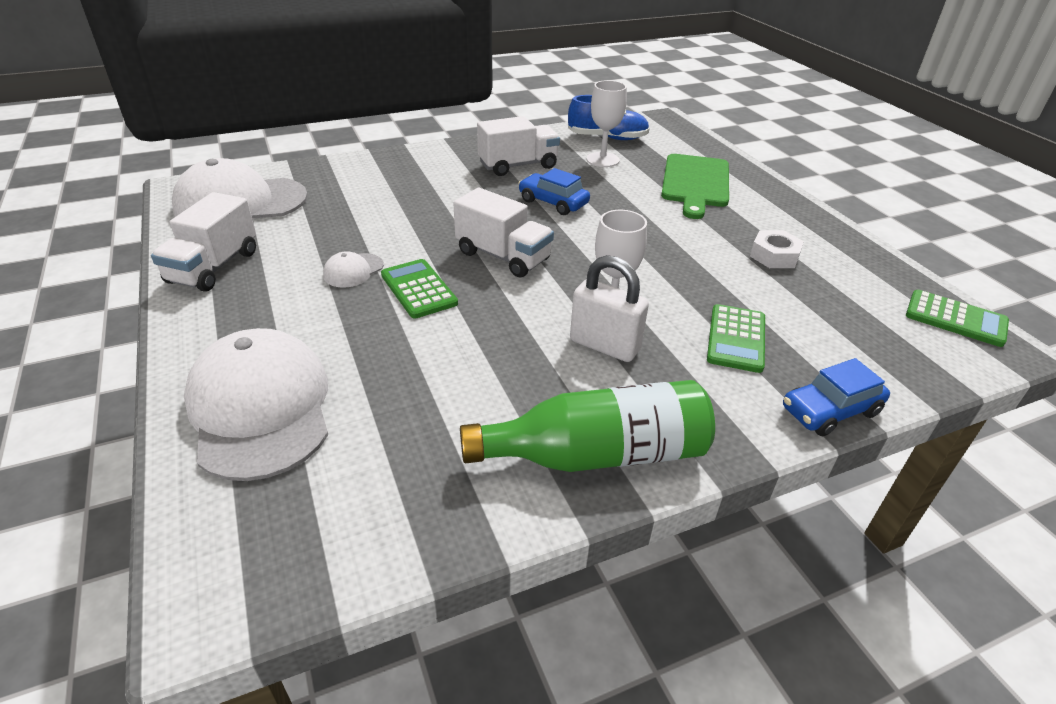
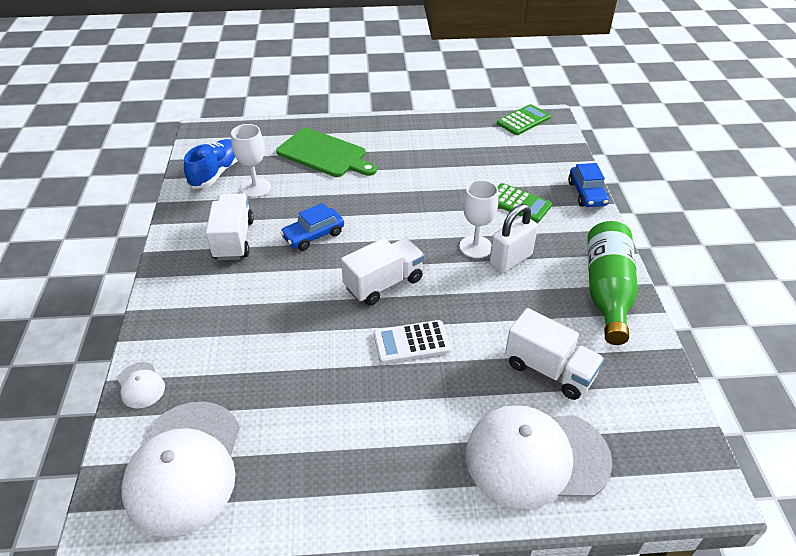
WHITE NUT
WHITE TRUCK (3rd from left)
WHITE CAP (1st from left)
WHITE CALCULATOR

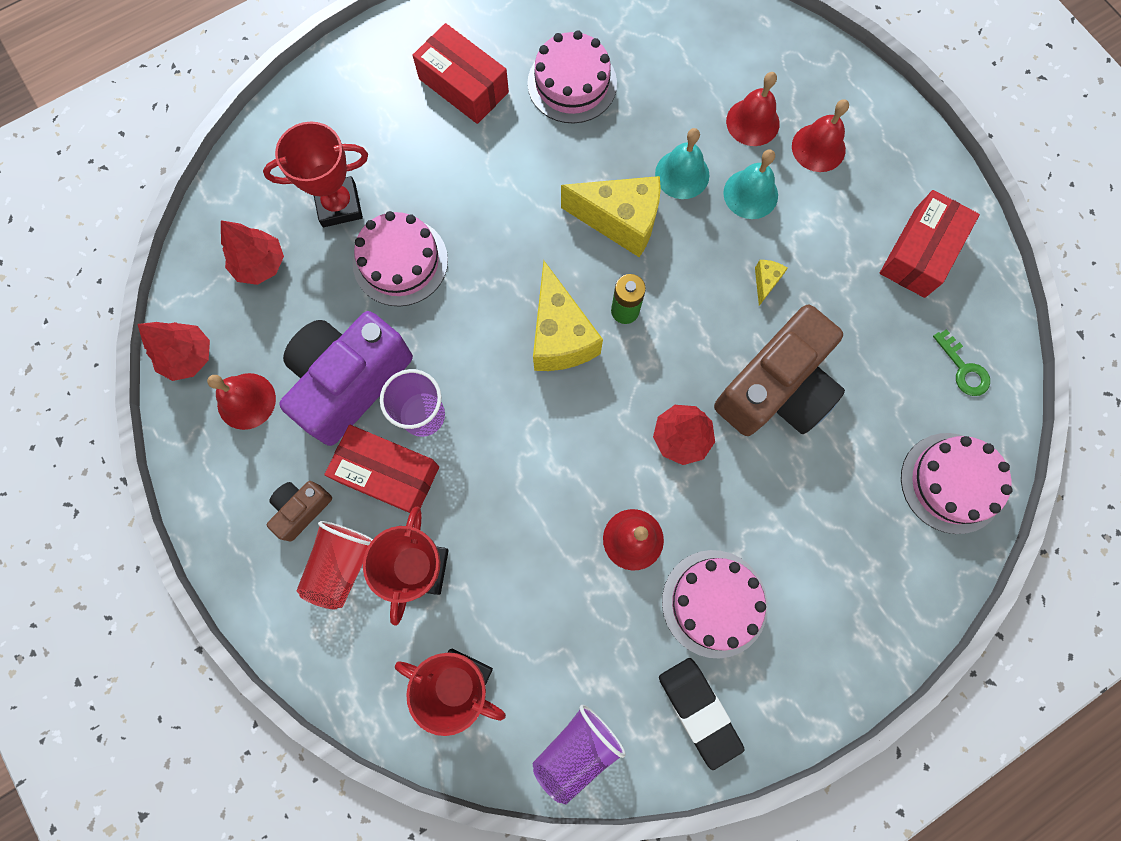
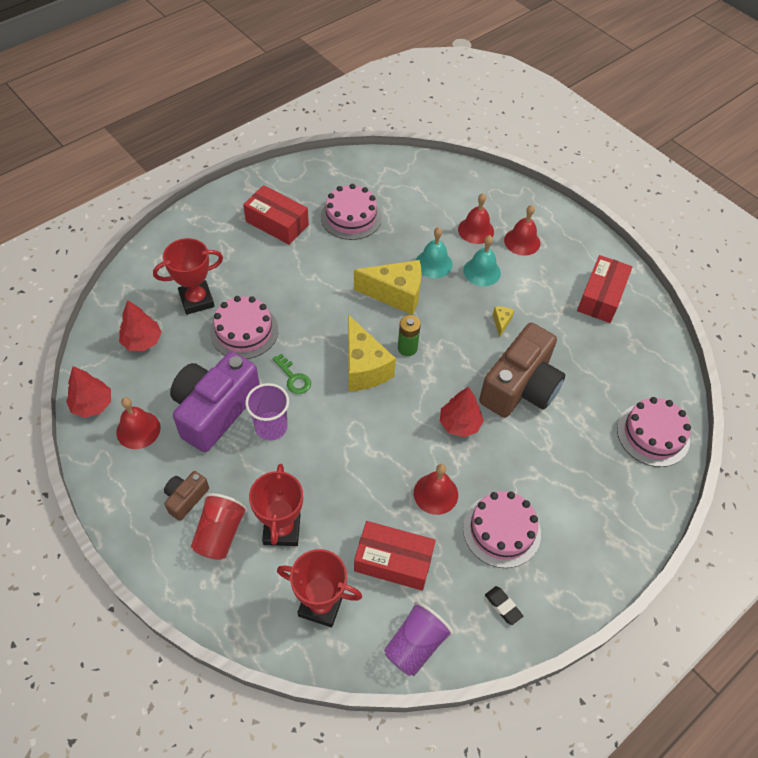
RED BOX (2nd from left)
GREEN KEY
BLACK ERASER

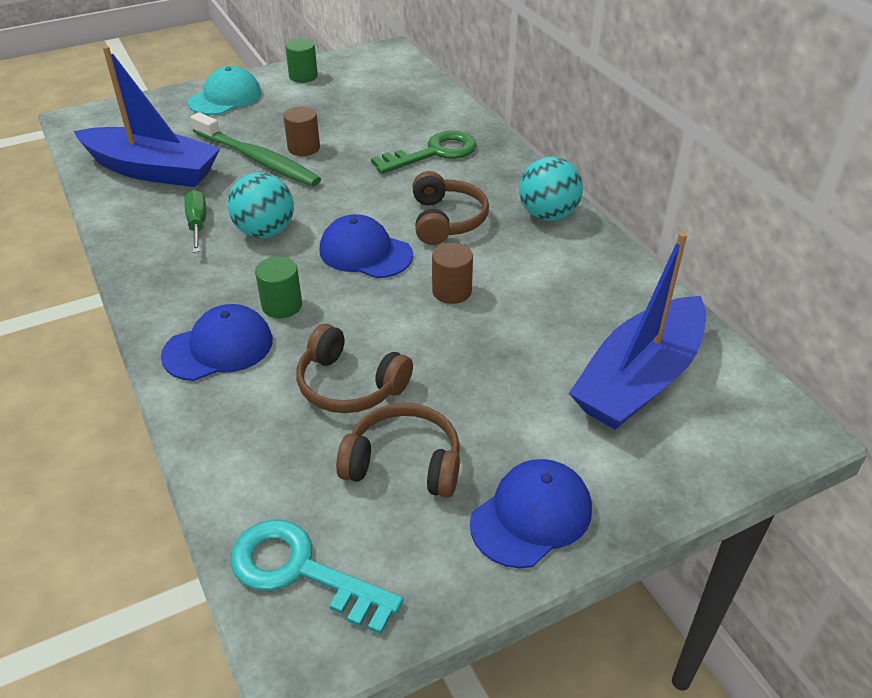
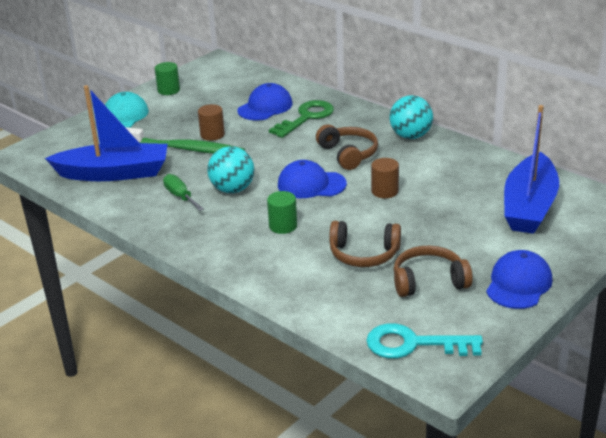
BLUE CAP (1st from left)

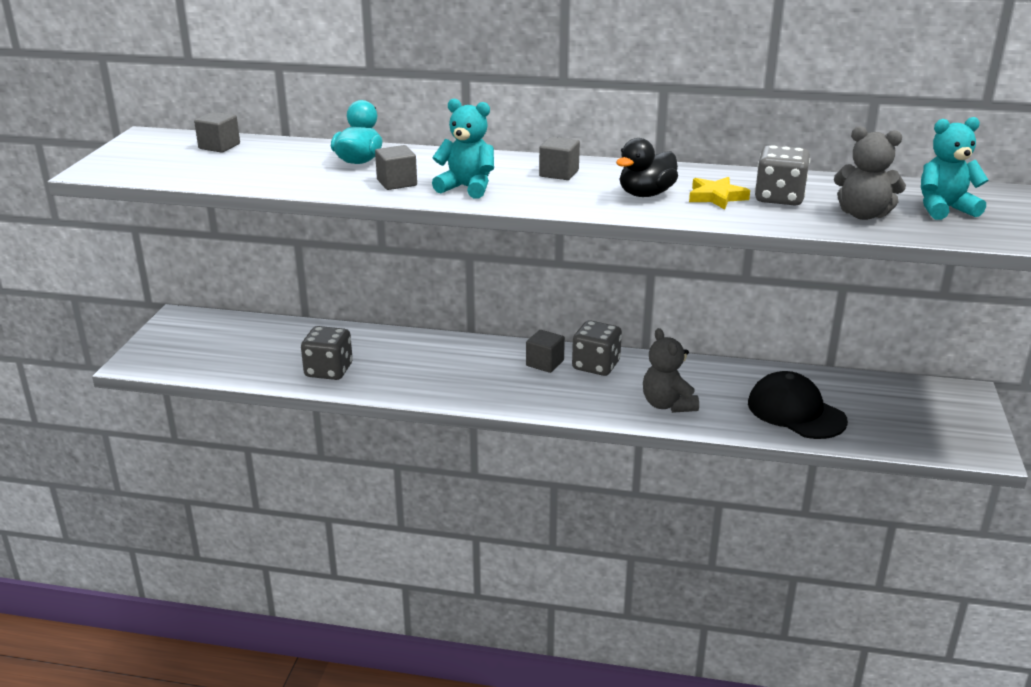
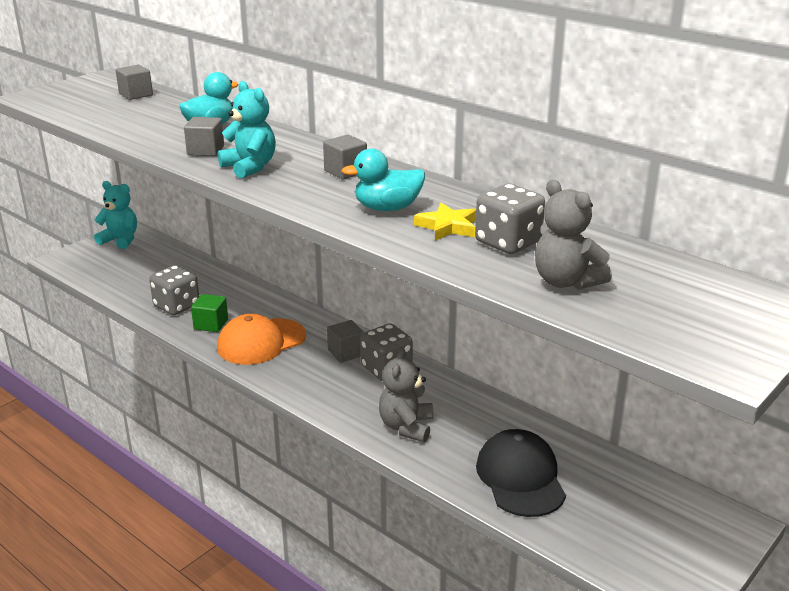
GREEN CUBE
ORANGE CAP
TURQUOISE TEDDY BEAR (1st from left)
TURQUOISE DUCK (2nd from left)

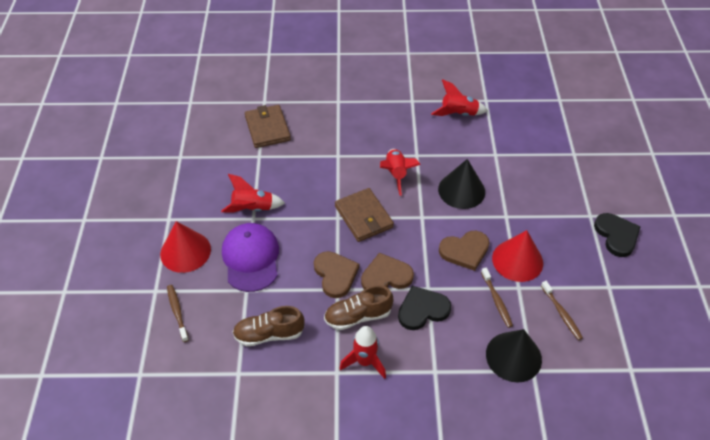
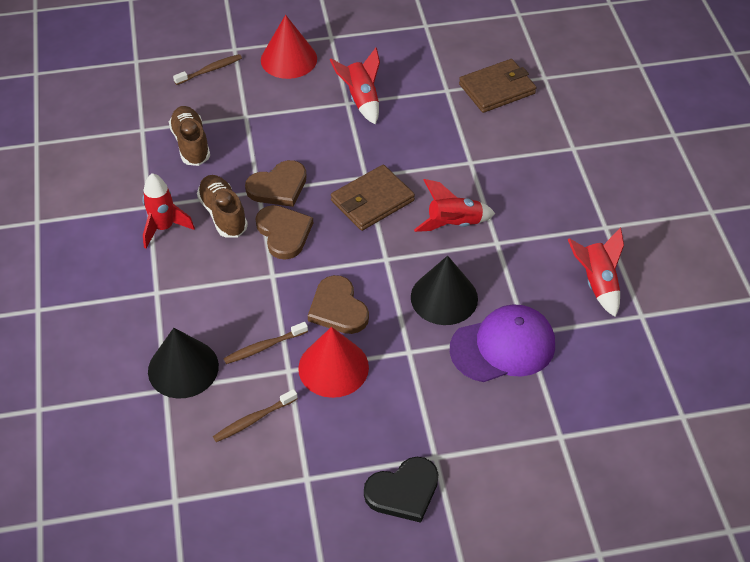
BLACK HEART (1st from left in the first image)
PURPLE CAP

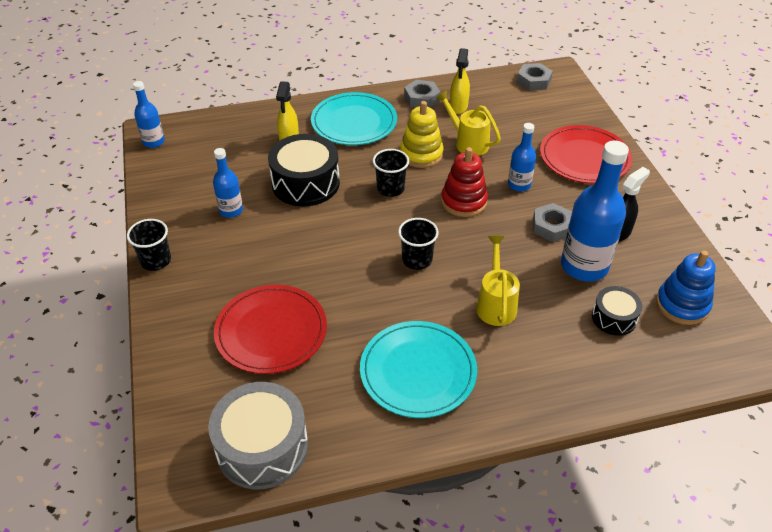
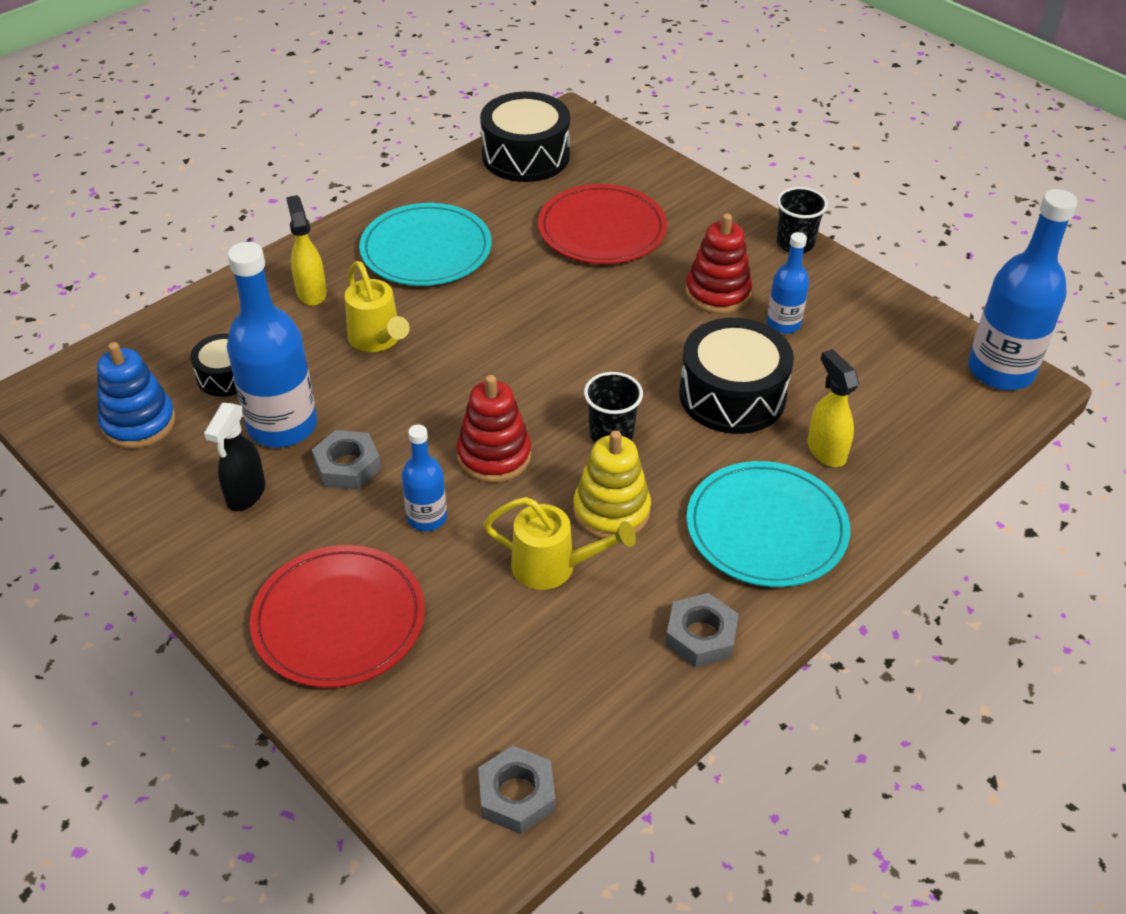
BLACK CUP (3rd from left in the first image)
RED STACKING TOY (2nd from left)
YELLOW SPRAY BOTTLE (1st from left)
BLACK DRUM (2nd from left)
BLUE BOTTLE (4th from left)

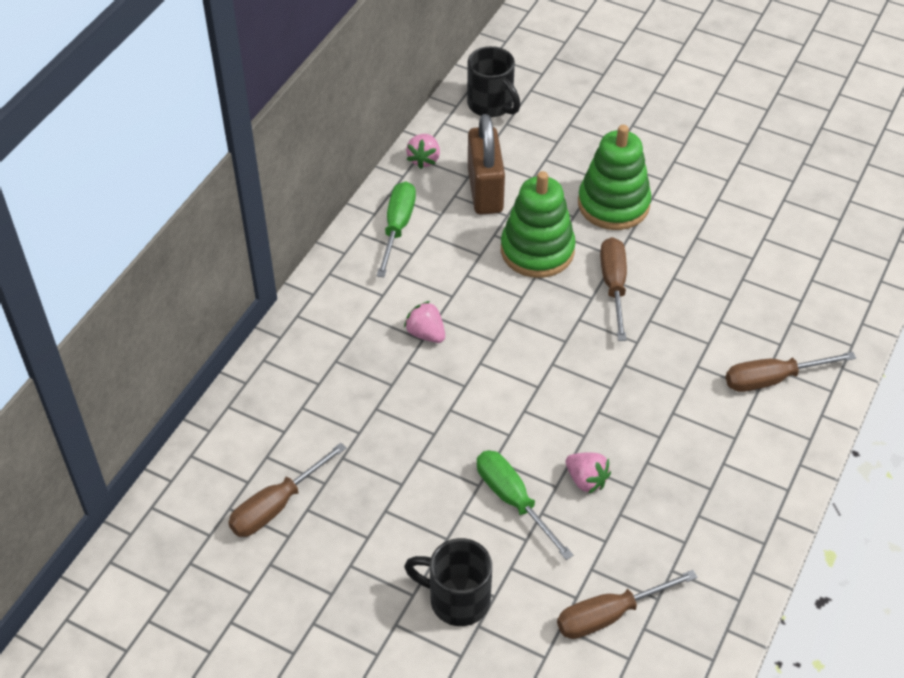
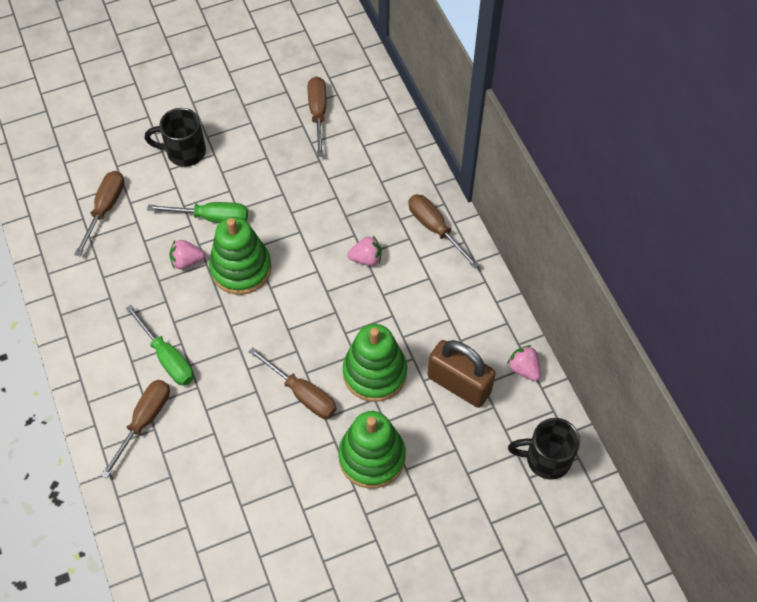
GREEN STACKING TOY (1st from left)
BROWN SCREWDRIVER (5th from left)
GREEN SCREWDRIVER (1st from left)
BLACK MUG (1st from left)

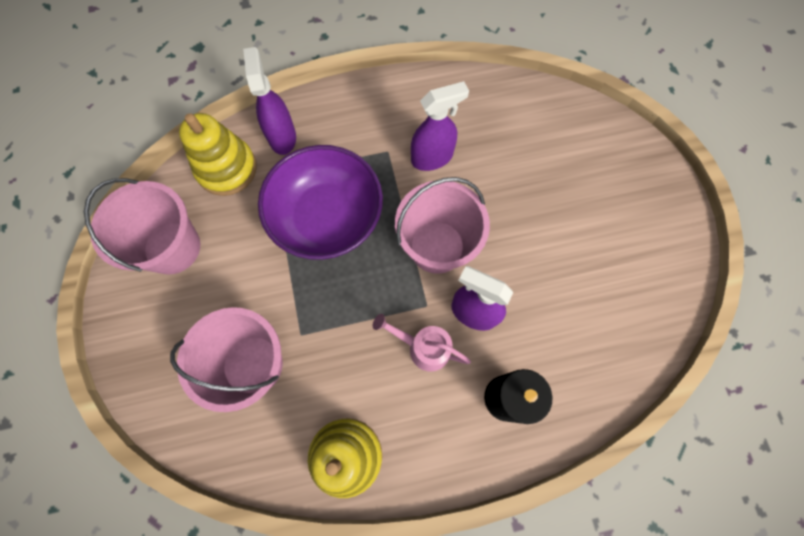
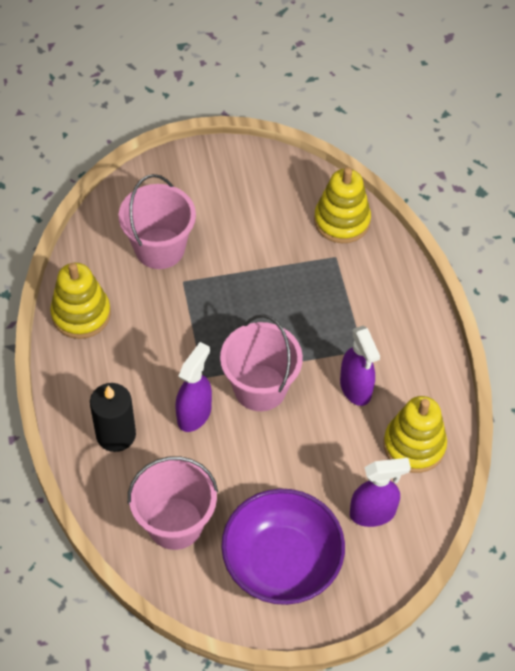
PINK WATERING CAN
YELLOW STACKING TOY (3rd from left)
PINK BUCKET (2nd from left)
PURPLE SPRAY BOTTLE (3rd from left)
PURPLE BOWL

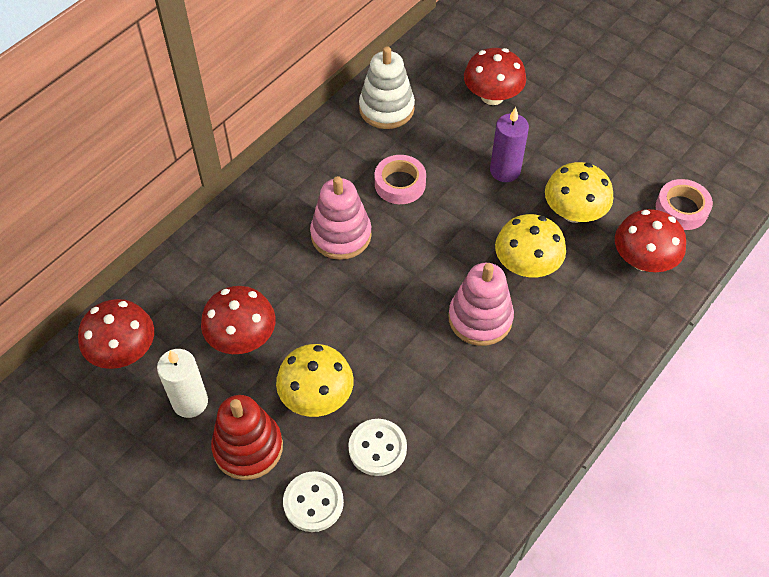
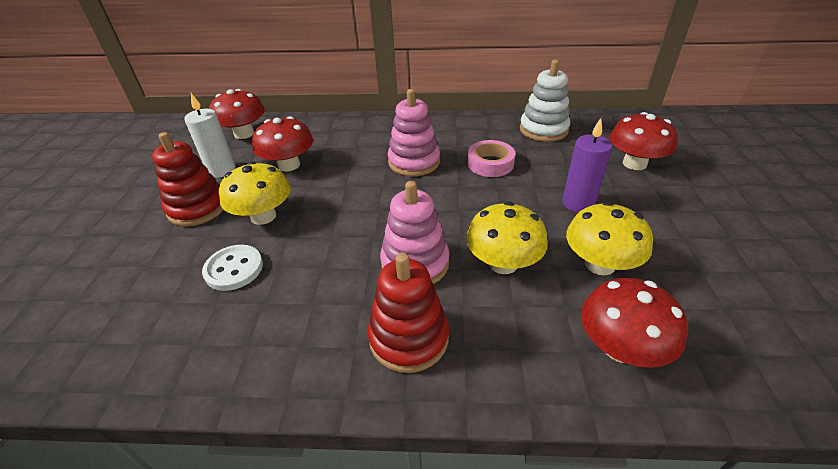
WHITE BUTTON (1st from left in the first image)
PINK TAPE (2nd from left in the first image)
RED STACKING TOY (2nd from left)

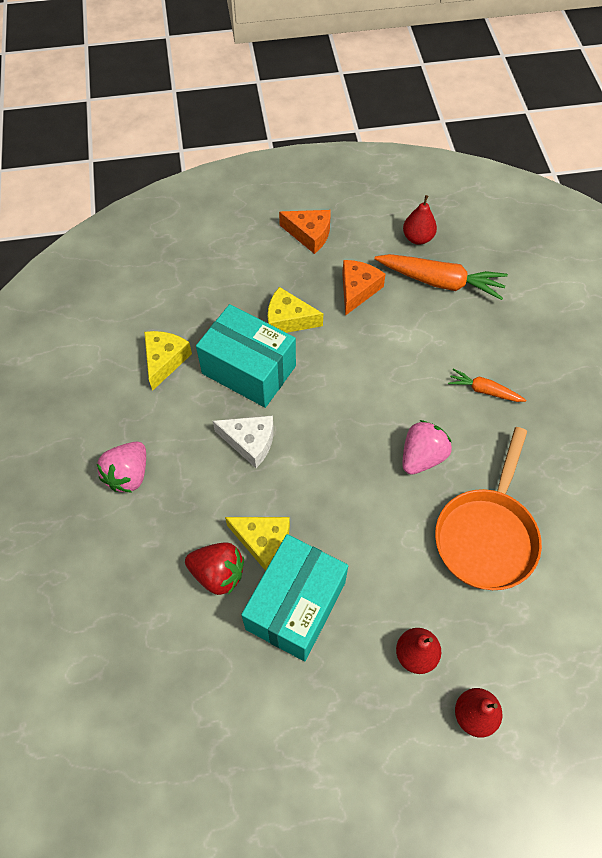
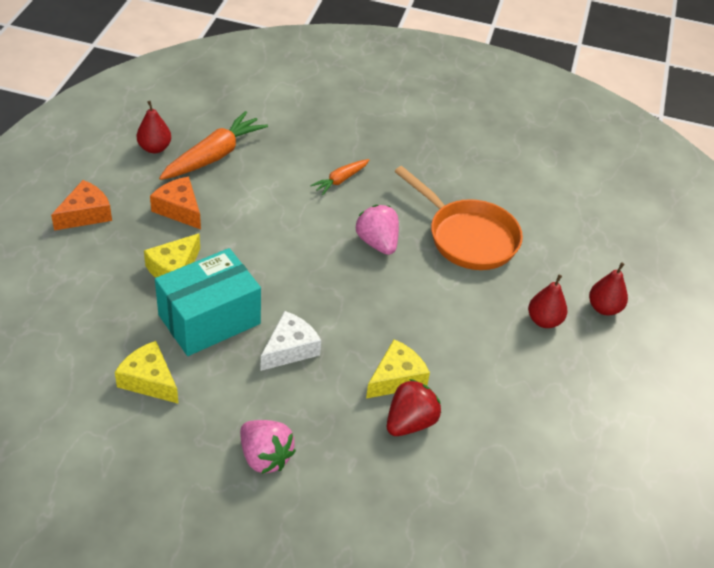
TURQUOISE BOX (2nd from left in the first image)

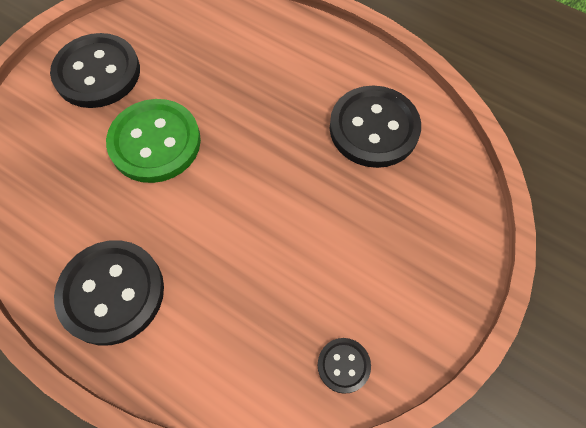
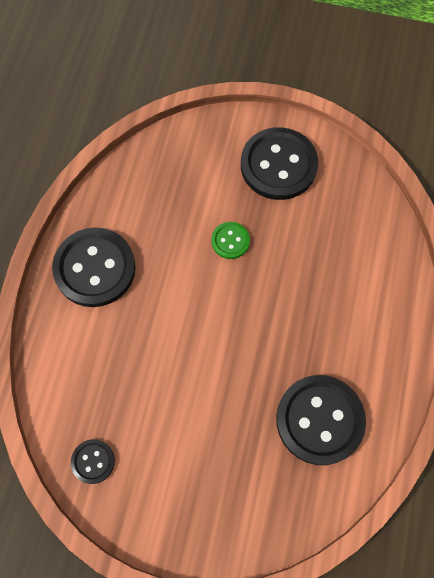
GREEN BUTTON

